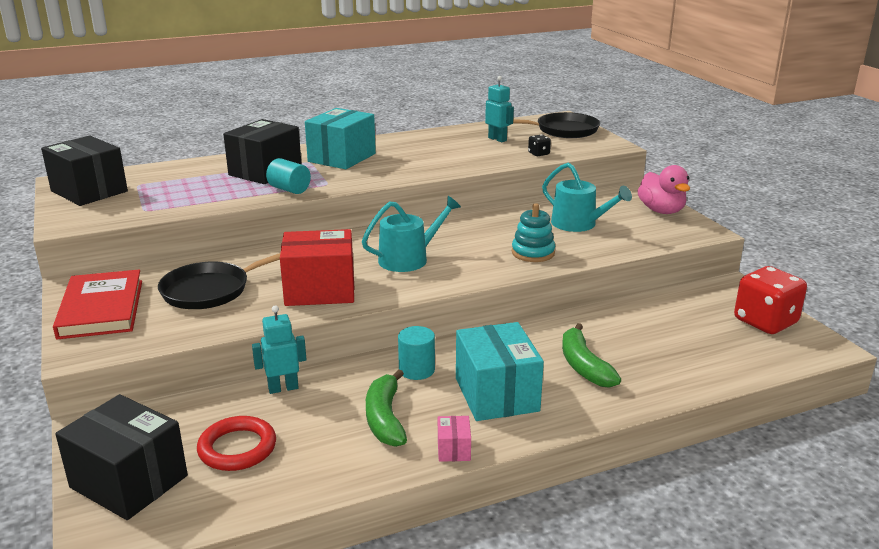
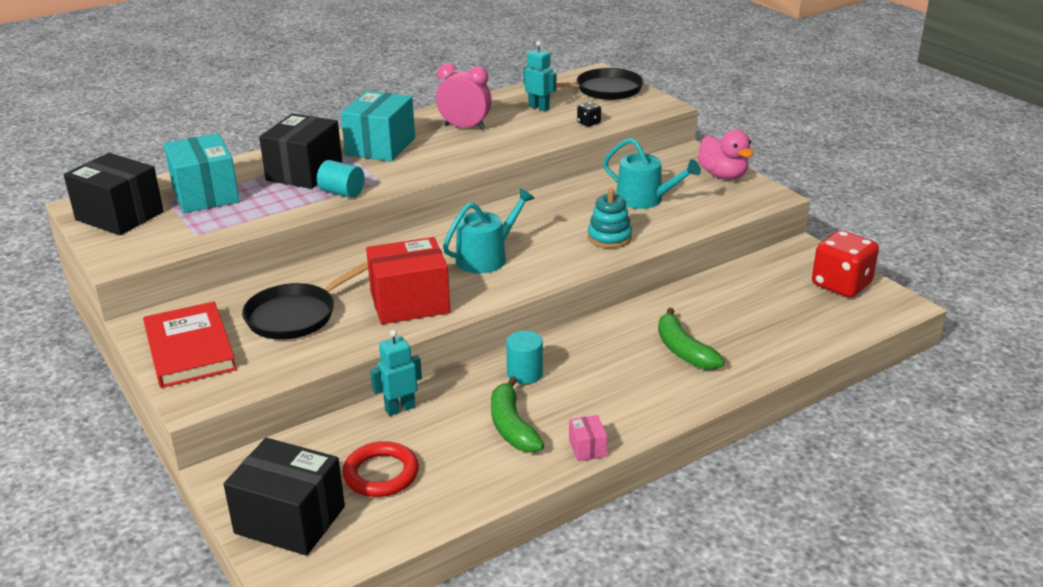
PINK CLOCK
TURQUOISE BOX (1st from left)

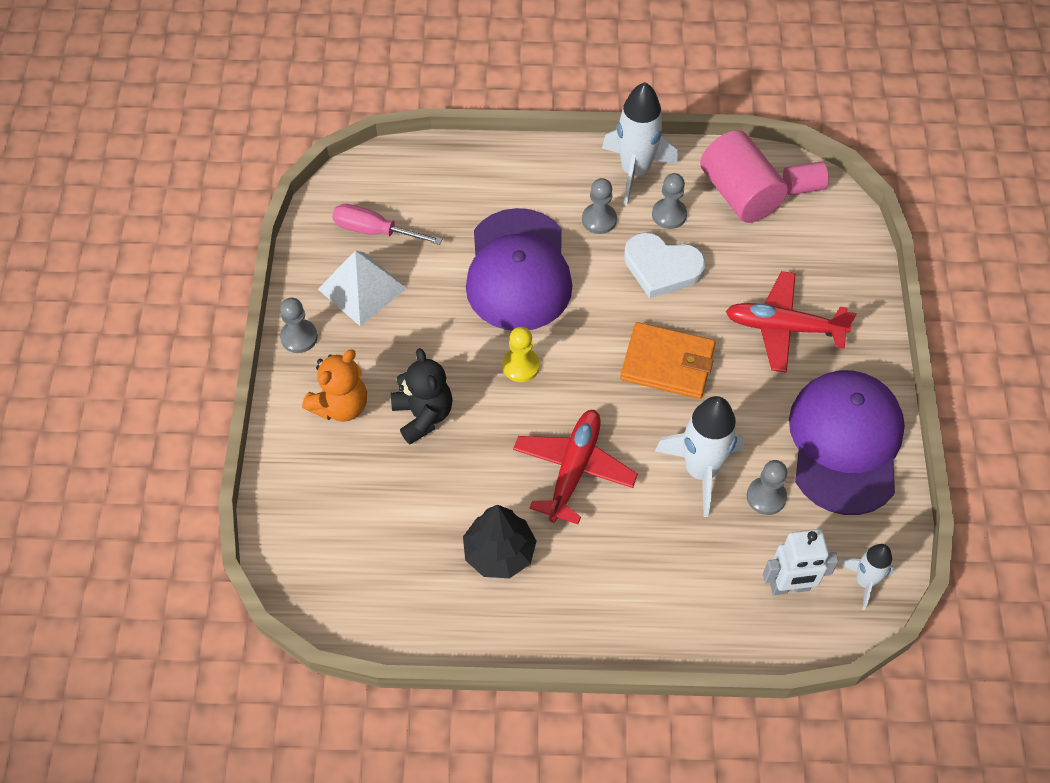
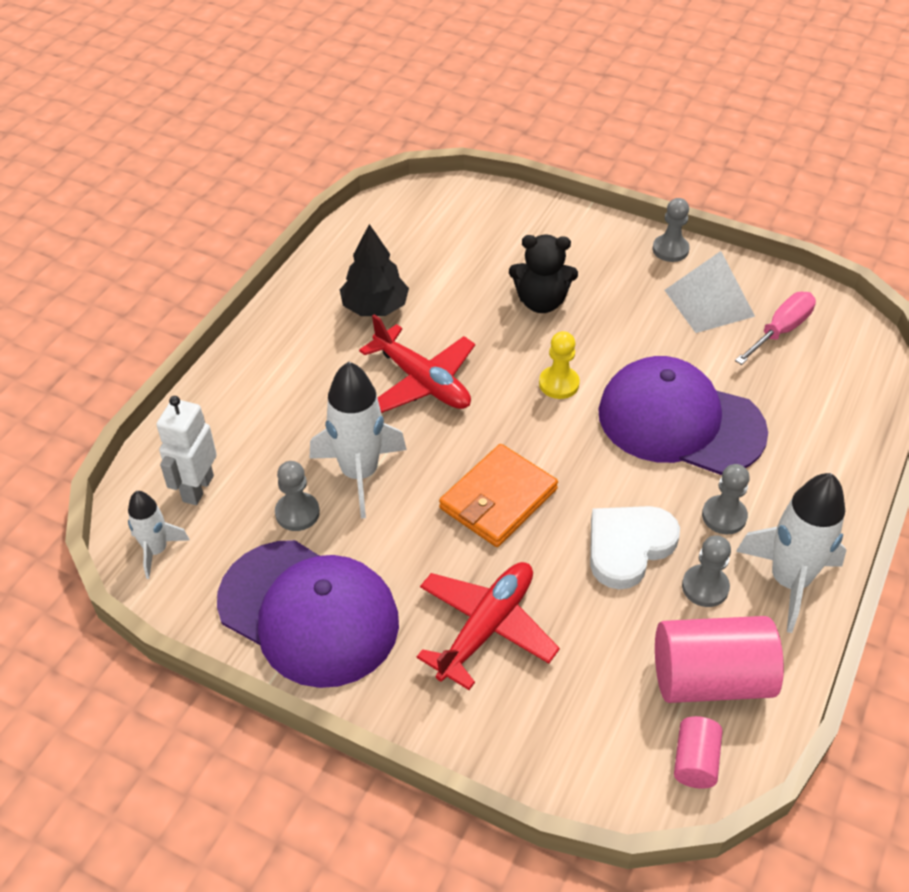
ORANGE TEDDY BEAR

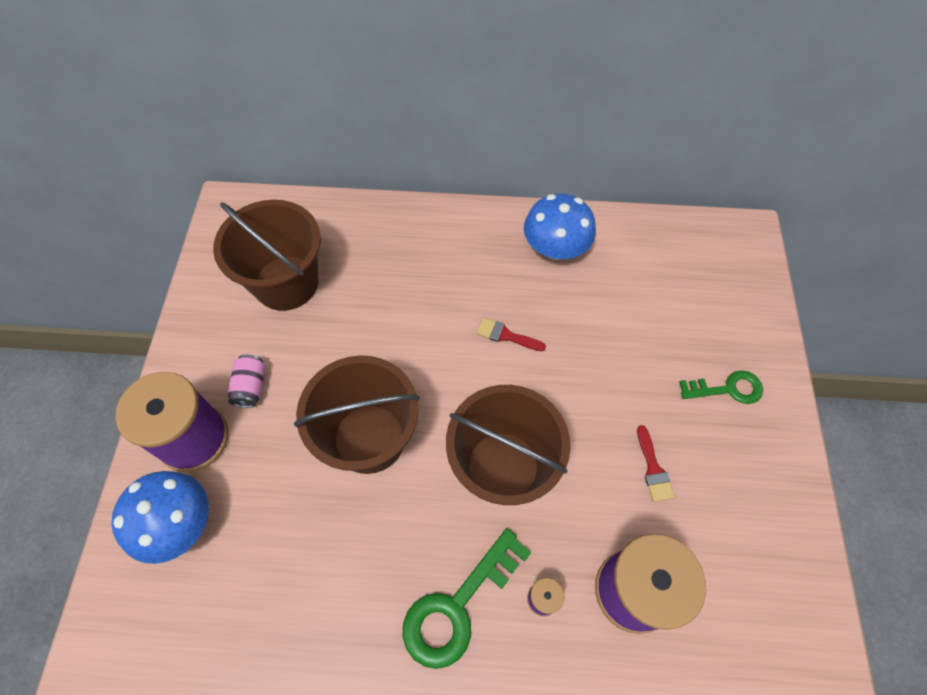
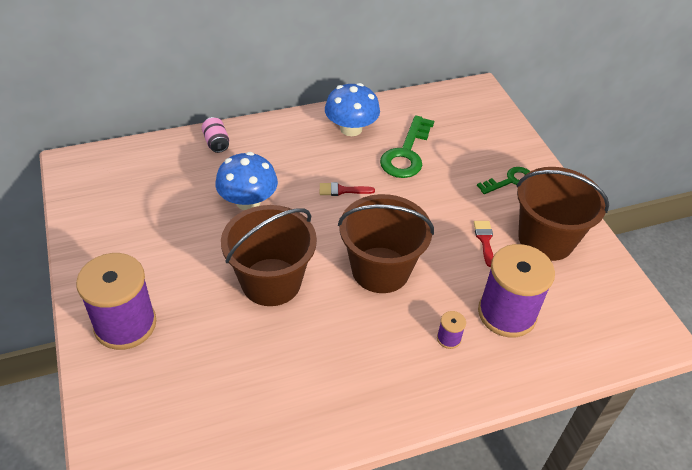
BLUE MUSHROOM (1st from left)
BROWN BUCKET (3rd from left)
PINK CAN
GREEN KEY (1st from left)
RED BRUSH (2nd from left)

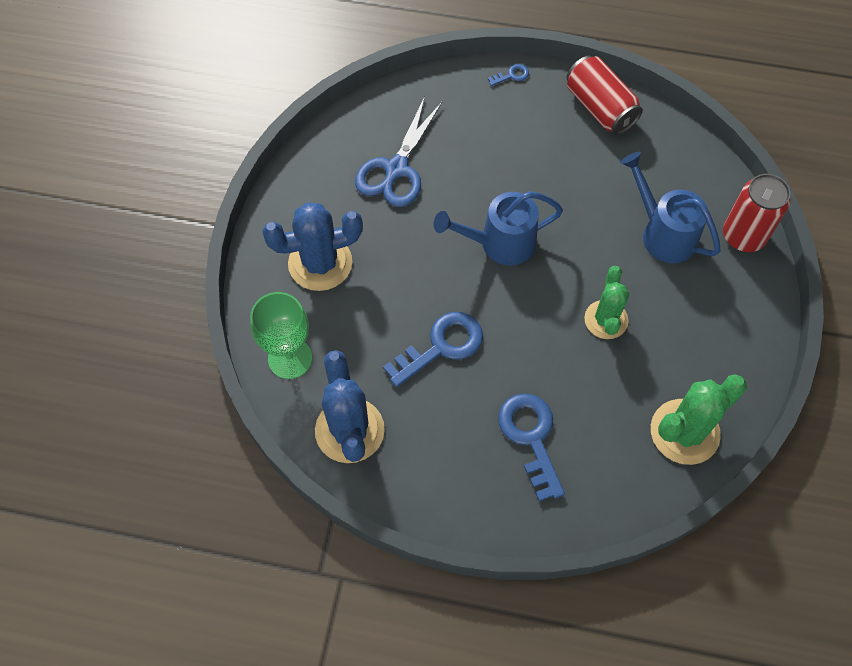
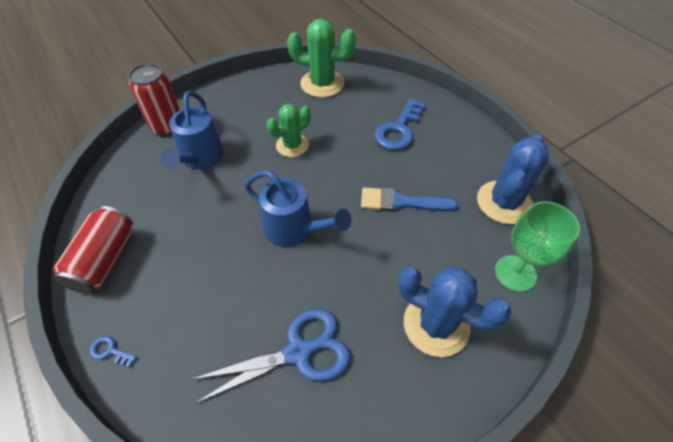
BLUE BRUSH

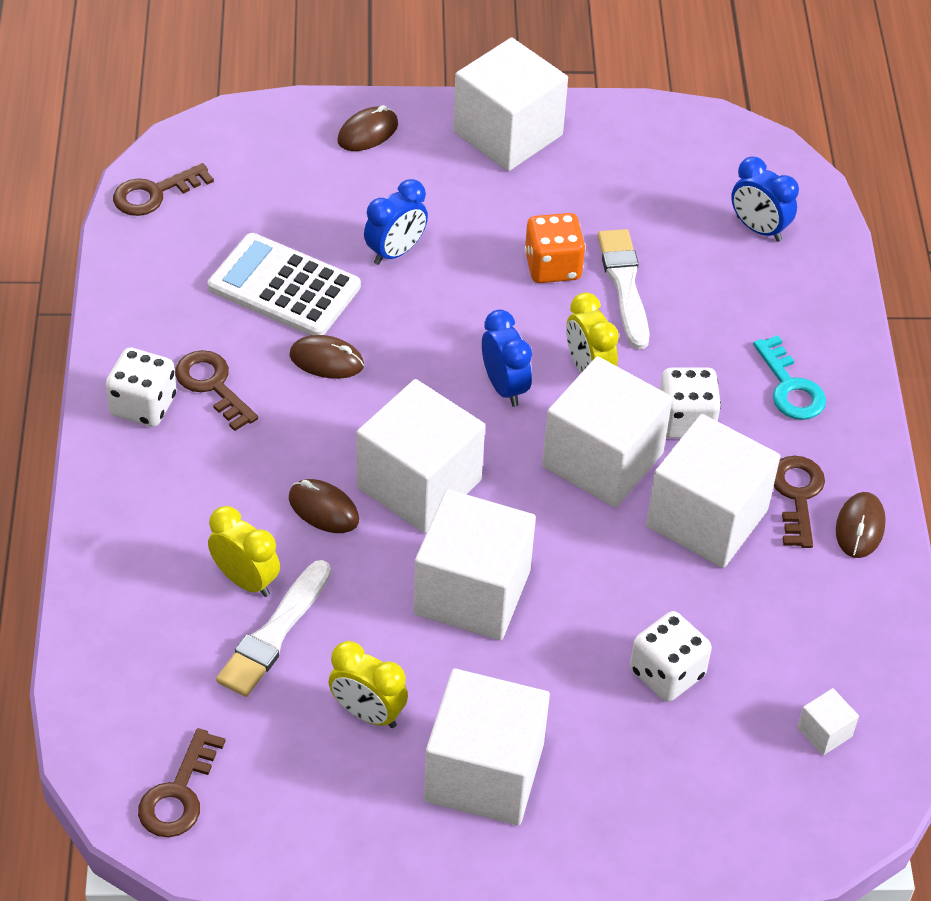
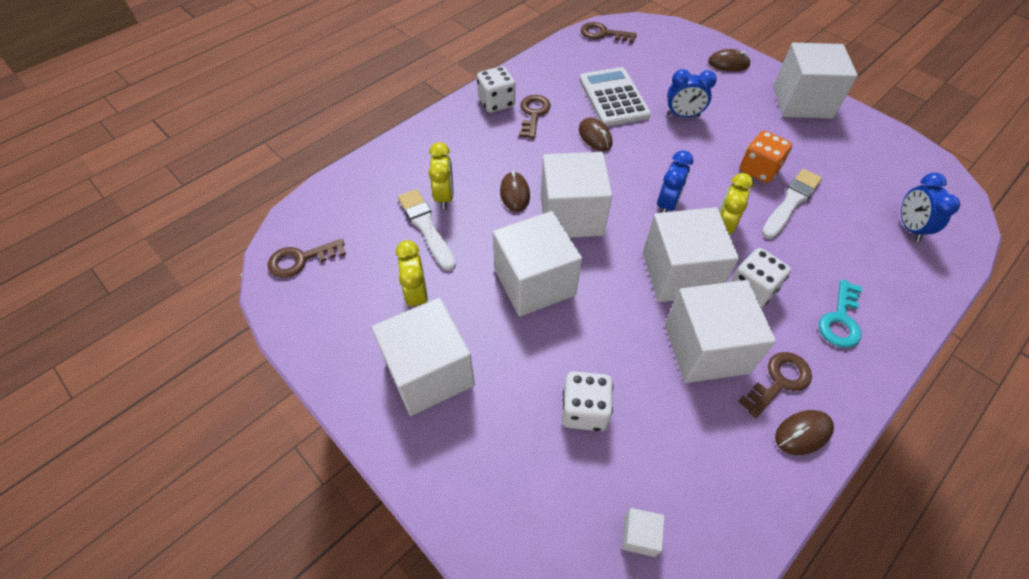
WHITE BRUSH (1st from left)

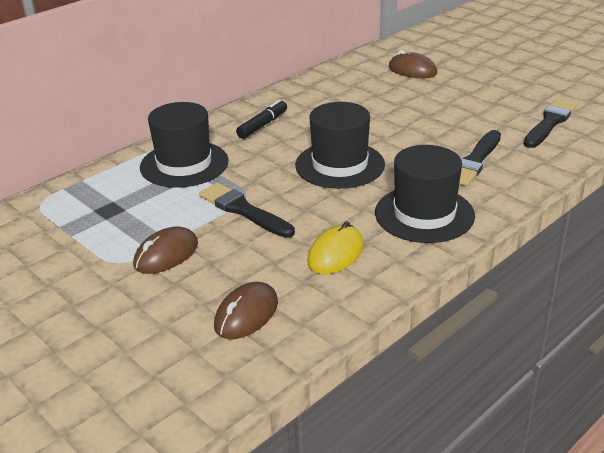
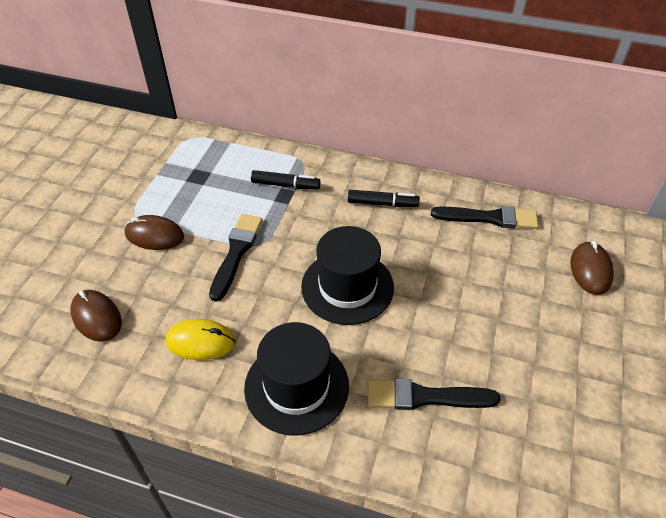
BLACK BRUSH (3rd from left)
BLACK MARKER (1st from left)
BROWN MOUSE (1st from left)

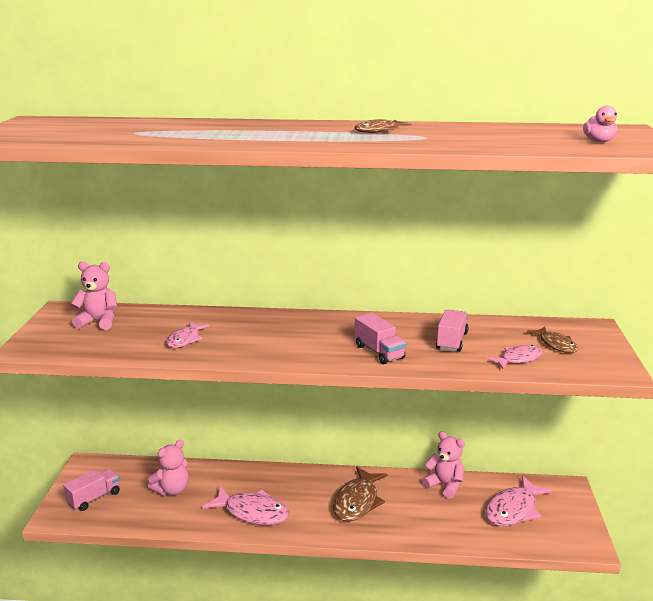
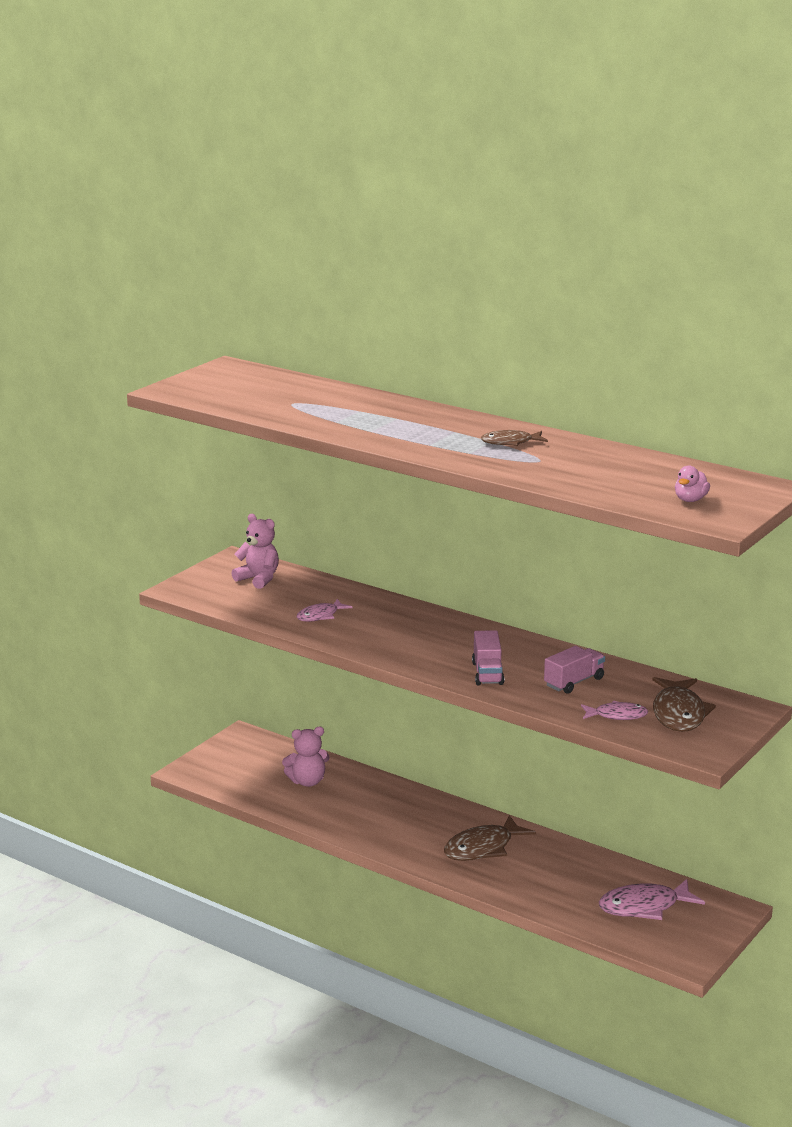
PINK TRUCK (1st from left in the first image)
PINK FISH (2nd from left in the first image)
PINK TEDDY BEAR (3rd from left in the first image)
BROWN FISH (3rd from left)

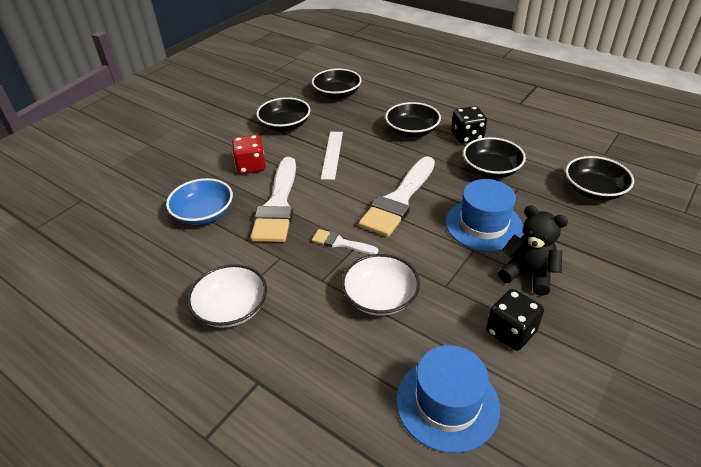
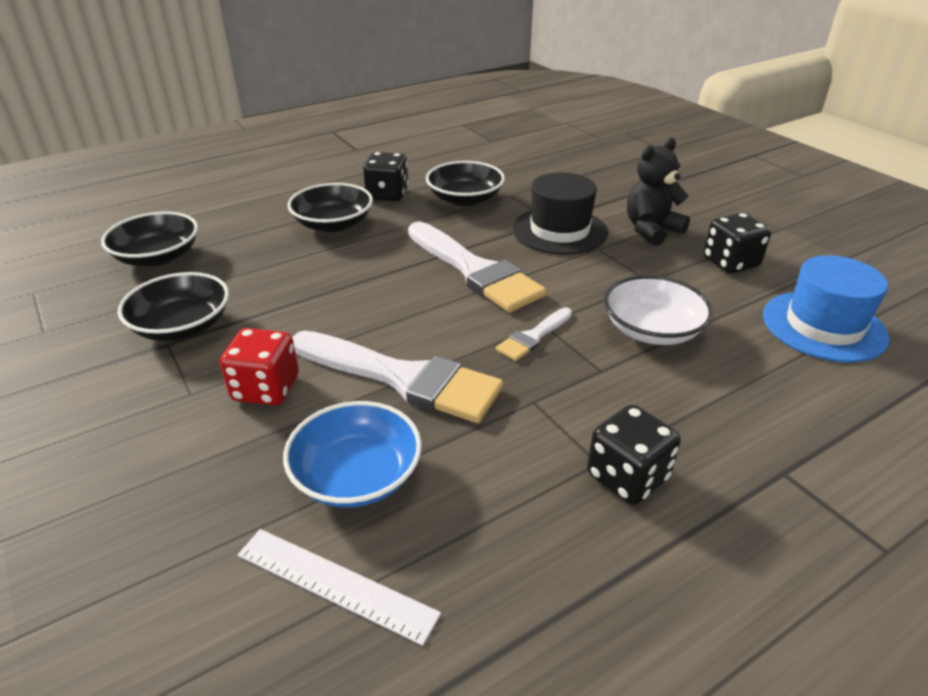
BLACK BOWL (5th from left in the first image)
WHITE RULER
BLACK DICE (2nd from left)
BLACK HAT

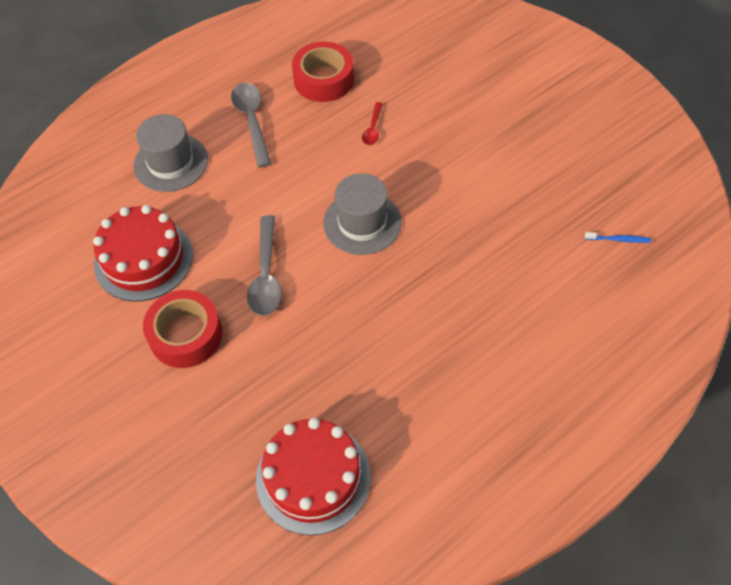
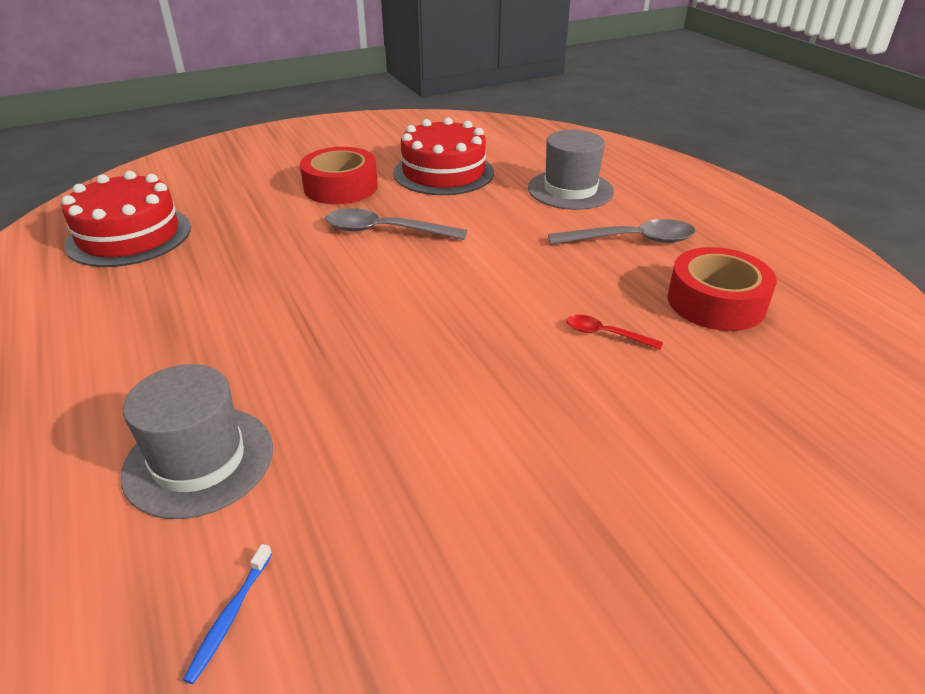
GREY HAT (1st from left)

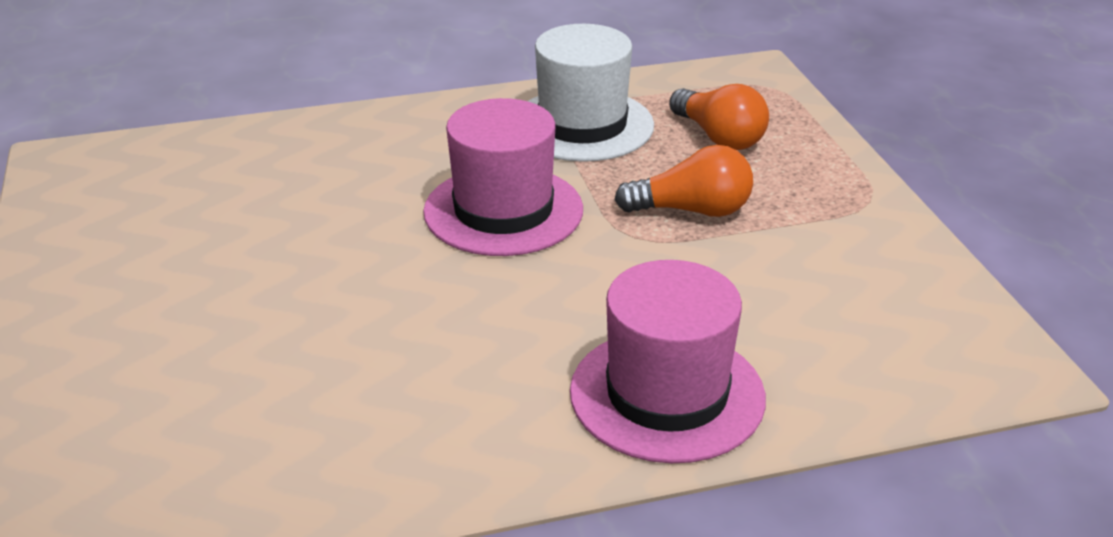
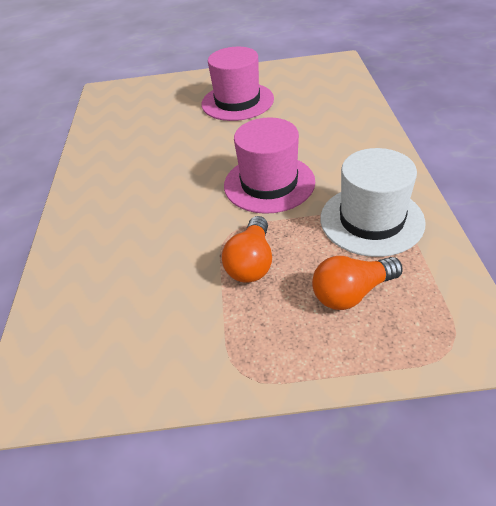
PINK HAT (1st from left)

